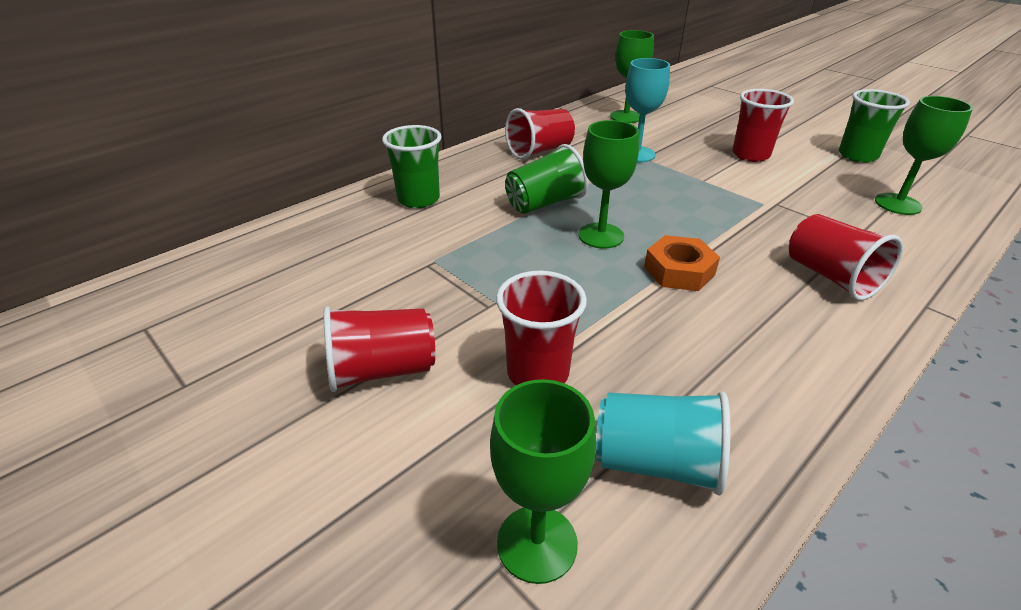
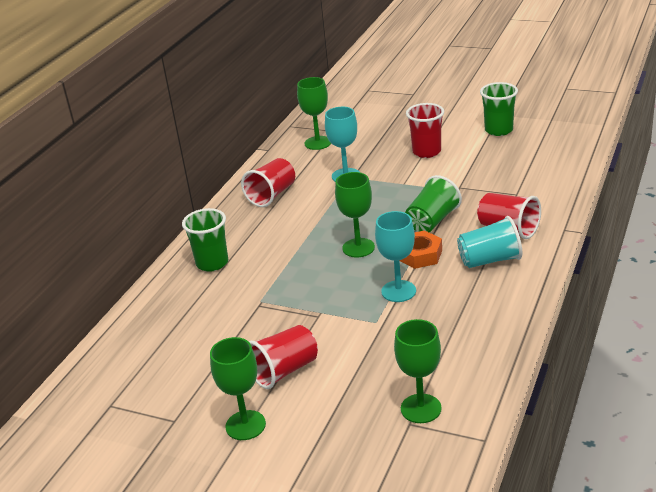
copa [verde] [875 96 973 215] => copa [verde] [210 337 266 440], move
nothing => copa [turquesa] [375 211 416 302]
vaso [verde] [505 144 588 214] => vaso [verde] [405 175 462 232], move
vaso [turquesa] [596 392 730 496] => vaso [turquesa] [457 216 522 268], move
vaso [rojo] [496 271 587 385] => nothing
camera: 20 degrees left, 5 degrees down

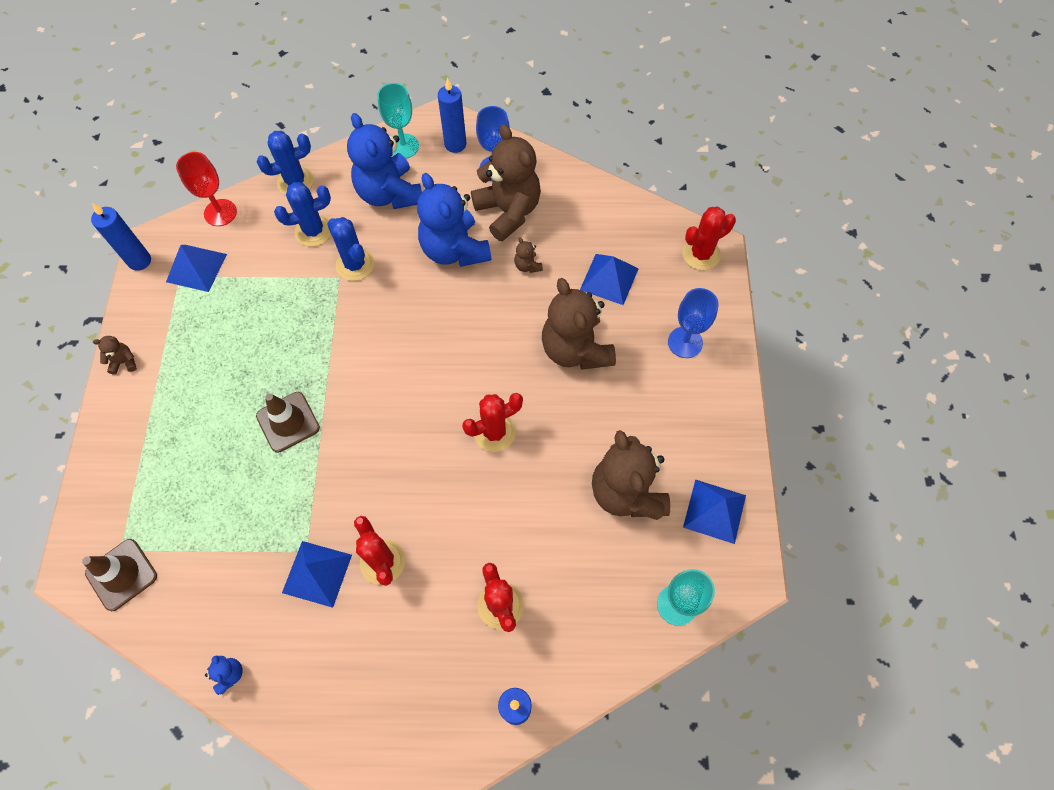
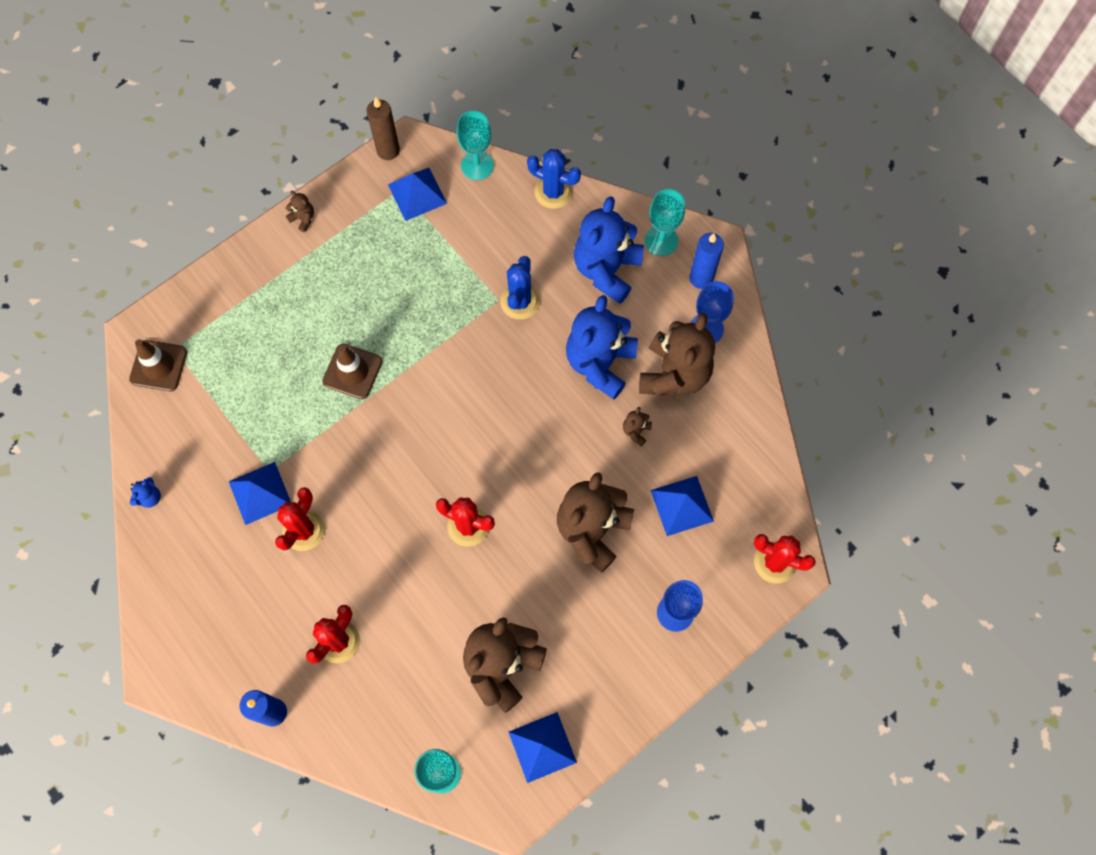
vela [azul] [91 203 151 271] => vela [marrón] [366 97 400 160]
copa [rojo] [176 152 237 226] => copa [turquesa] [457 111 494 180]
cactus [azul] [274 182 331 247] => nothing
camera: 50 degrees right, 5 degrees up

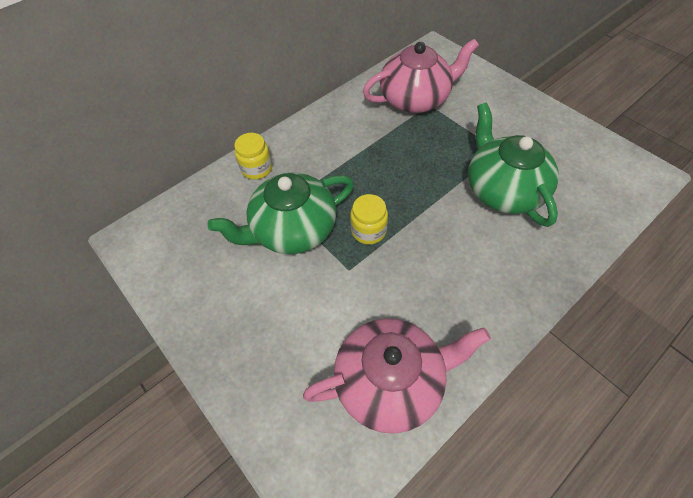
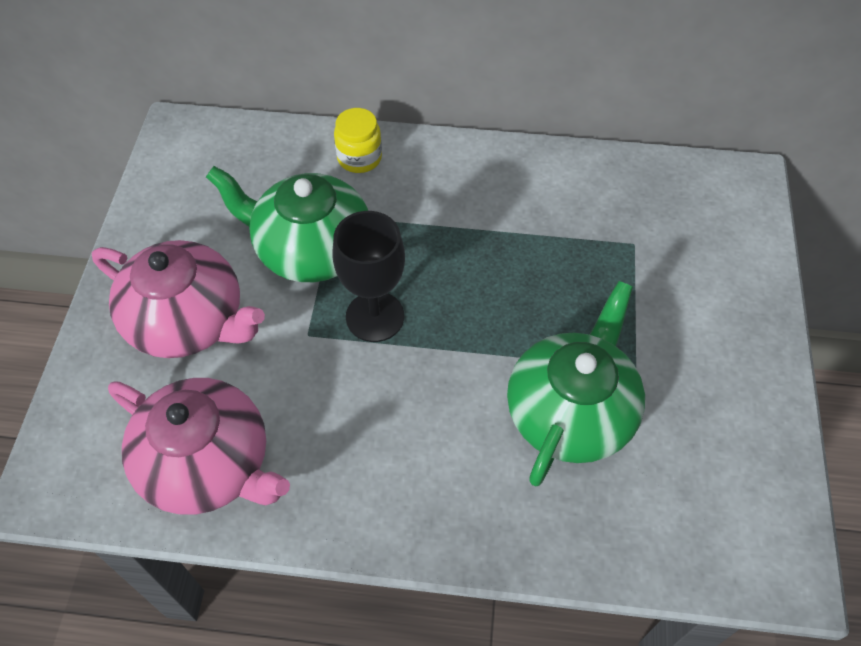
tetera [rosa] [363 39 479 113] => tetera [rosa] [92 240 265 358], move
tarro [amarillo] [350 194 388 244] => copa [negro] [332 211 405 342]
camera: 45 degrees right, 0 degrees up

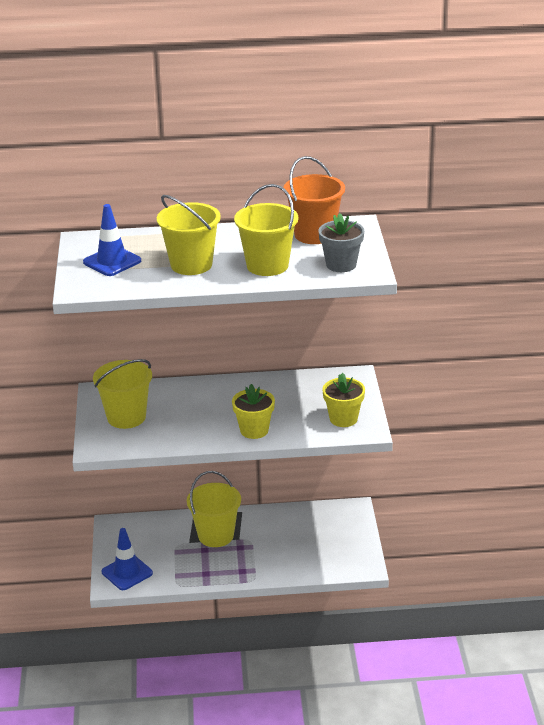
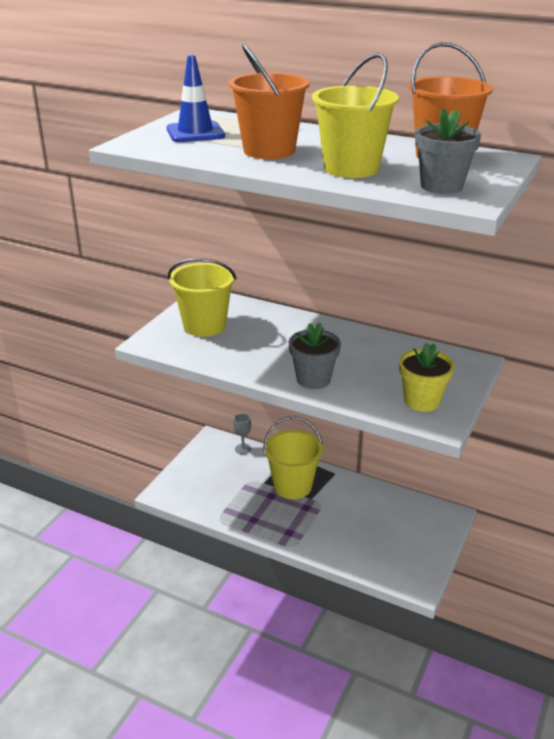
balde [amarillo] [157 195 221 275] => balde [naranja] [228 44 310 159]
nothing => copa [gris] [234 414 251 454]
maceta [amarillo] [232 384 275 439] => maceta [gris] [289 323 341 389]
cono de tráfico [azul] [102 528 153 590] => nothing
camera: 30 degrees right, 0 degrees up

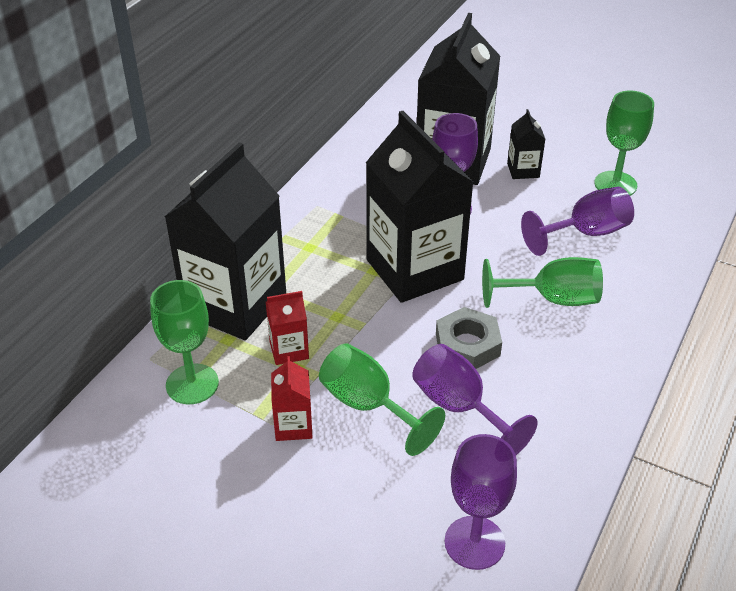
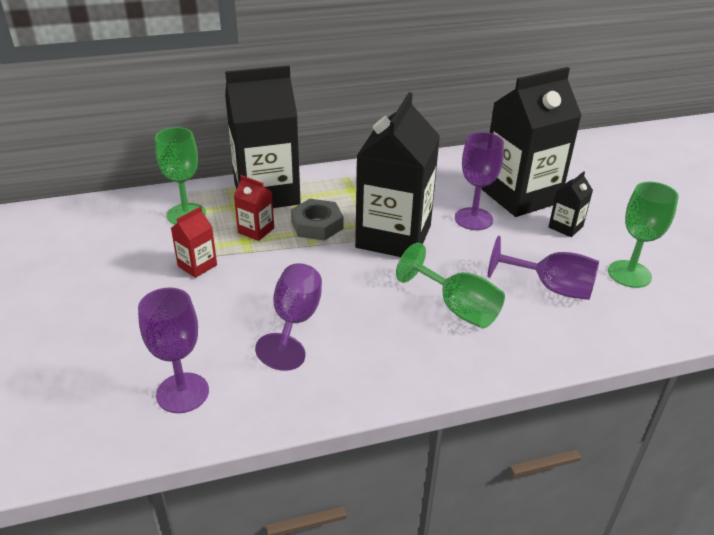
tuerca [gris] [436 307 502 369] => tuerca [gris] [291 199 344 241], move
copa [verde] [319 344 445 456] => nothing
camera: 45 degrees right, 5 degrees down

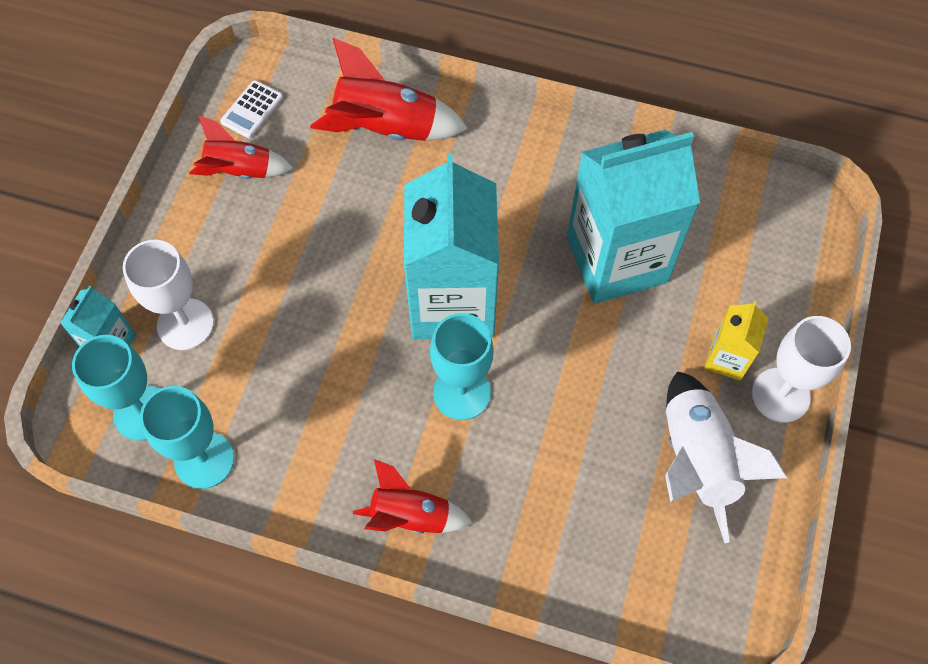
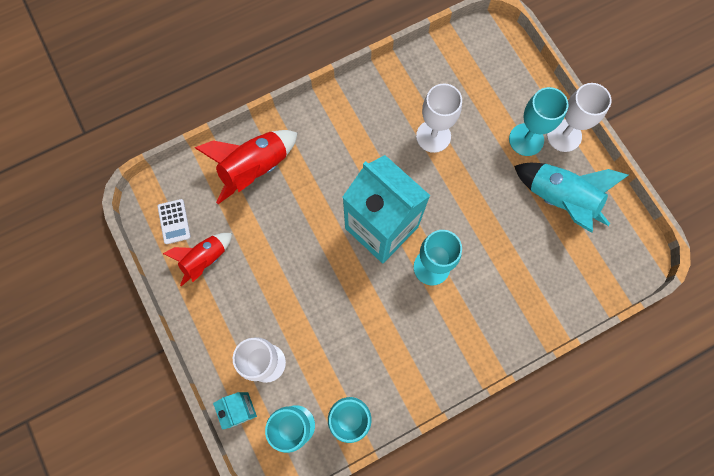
cartón de leche [turquesa] [567 129 700 304] => copa [blanco] [416 83 462 153]
cartón de leche [amarillo] [704 301 769 381] => copa [turquesa] [509 87 568 156]
cohete [blanco] [665 371 788 543] => cohete [turquesa] [514 163 629 233]
cohete [rojo] [353 459 473 534] => nothing
camera: 45 degrees left, 10 degrees up

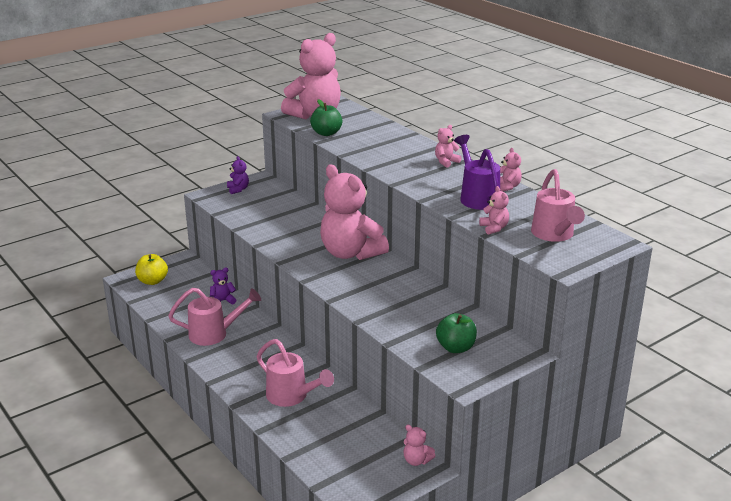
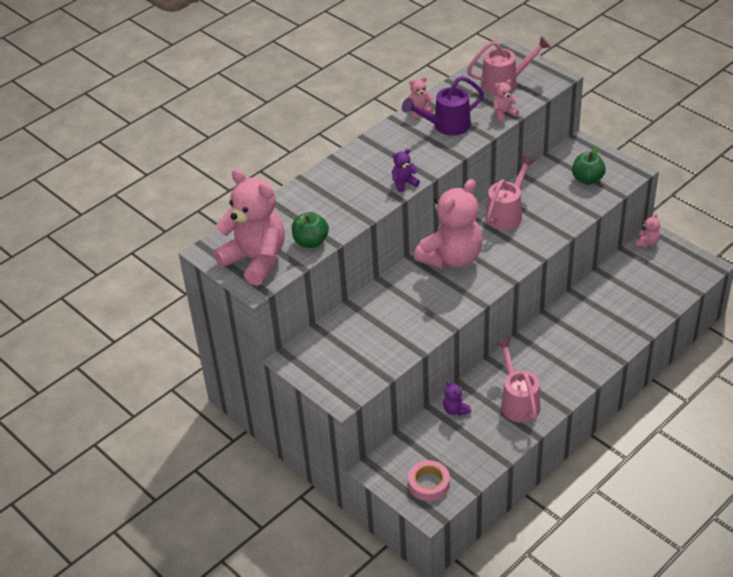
osito [morado] [227 156 249 194] => osito [morado] [392 149 420 192], move
manzana [amarillo] [135 254 168 285] => cinta adhesiva [rosa] [408 460 450 501]
regadera [rosa] [256 339 334 407] => regadera [rosa] [486 155 535 230], move
osito [rosa] [435 125 462 168] => nothing
camera: 95 degrees left, 15 degrees up

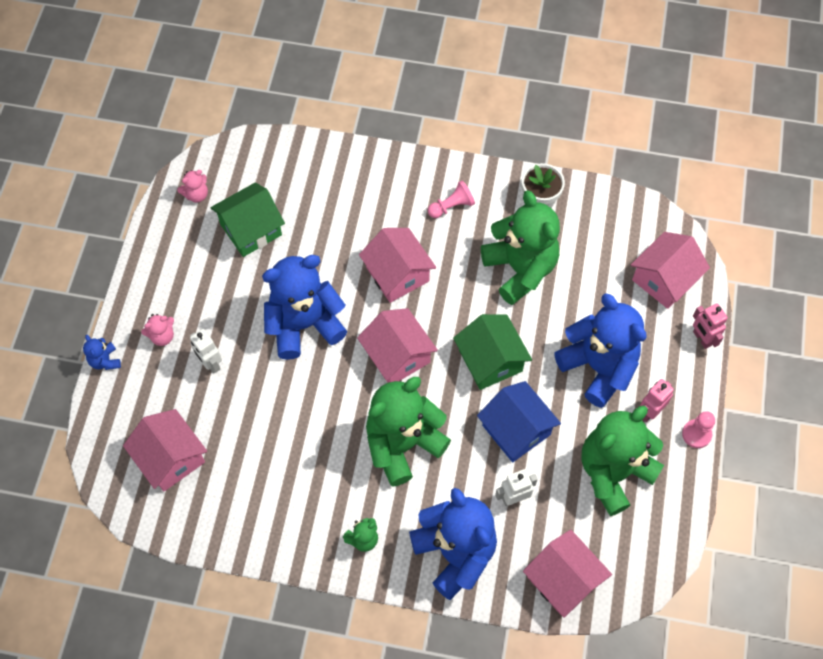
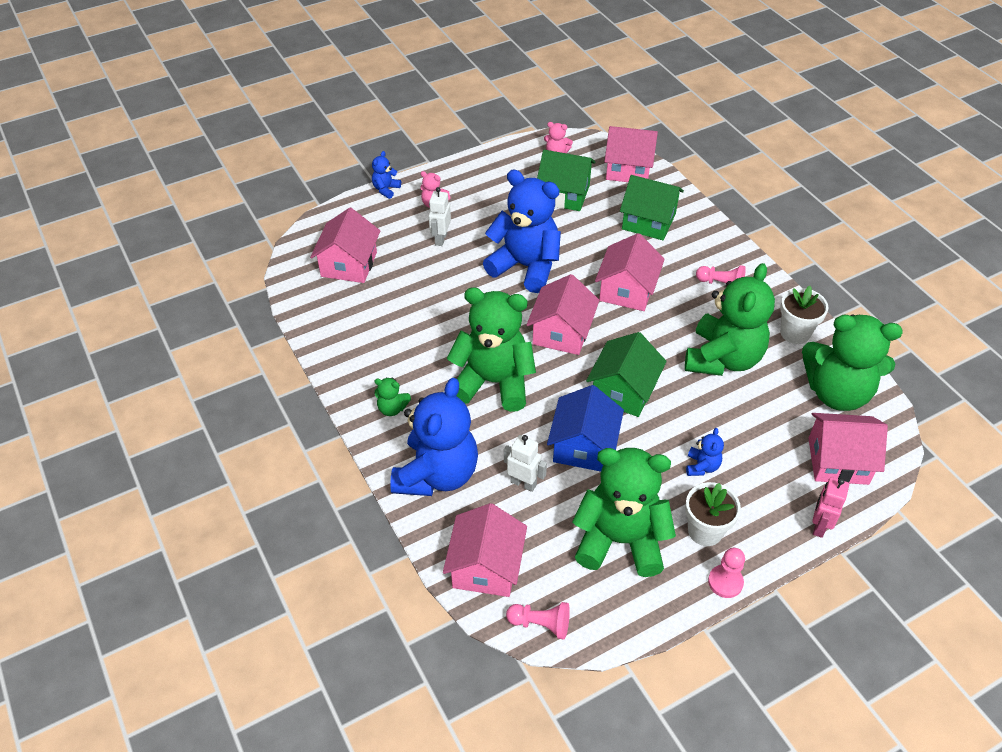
nothing => peón [rosa] [506 602 570 640]
nothing => casa [rosa] [604 126 658 182]
nothing => casa [verde] [620 175 684 240]
robot [rosa] [640 379 674 422] => maceta [blanco] [685 482 741 546]
osito [azul] [554 293 647 408] => osito [azul] [686 428 724 476], x0.41
nothing => osito [verde] [802 314 903 411]
camera: 50 degrees right, 15 degrees down

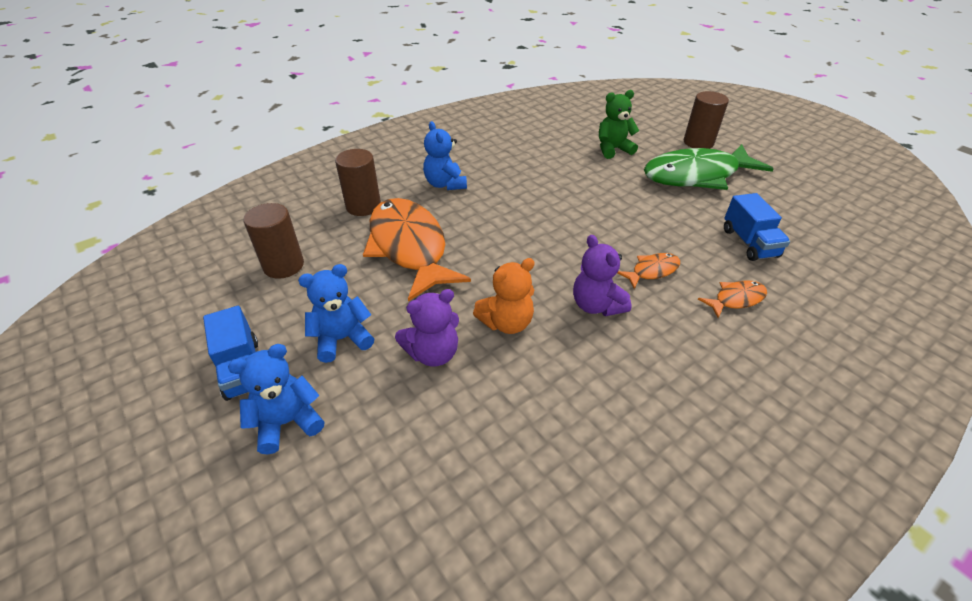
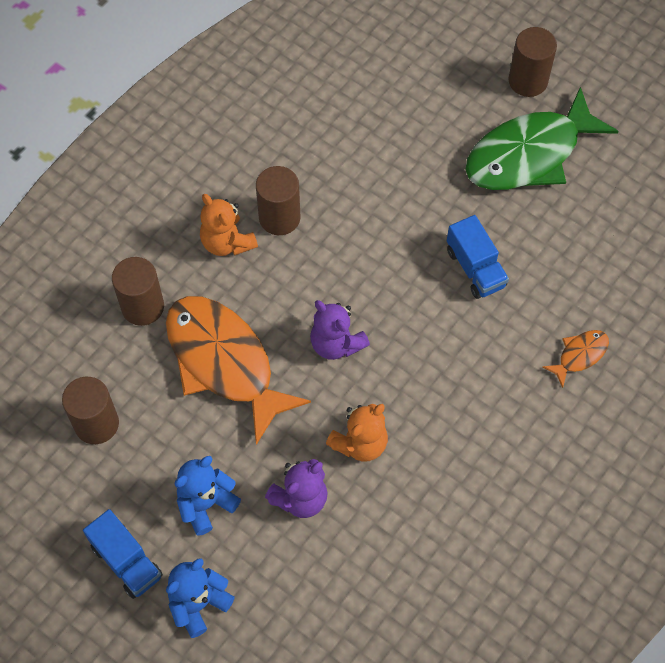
osito [azul] [423 121 467 190] => osito [naranja] [200 194 258 256]
nothing => cilindro [marrón] [256 166 300 235]
osito [morado] [573 235 631 316] => osito [morado] [310 300 370 360], move
camión [azul] [724 193 790 261] => camión [azul] [447 215 509 299], move
osito [verde] [599 90 639 159] => nothing
pez [naranja] [617 253 680 289] => nothing
camera: 15 degrees left, 20 degrees up

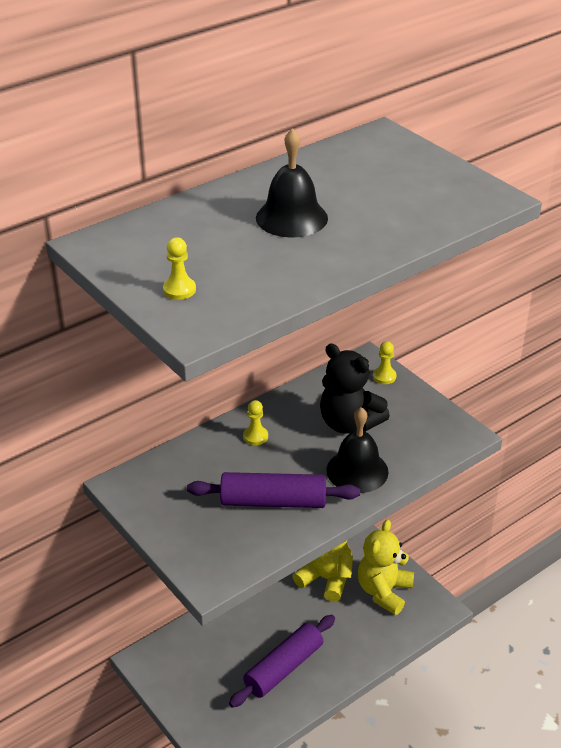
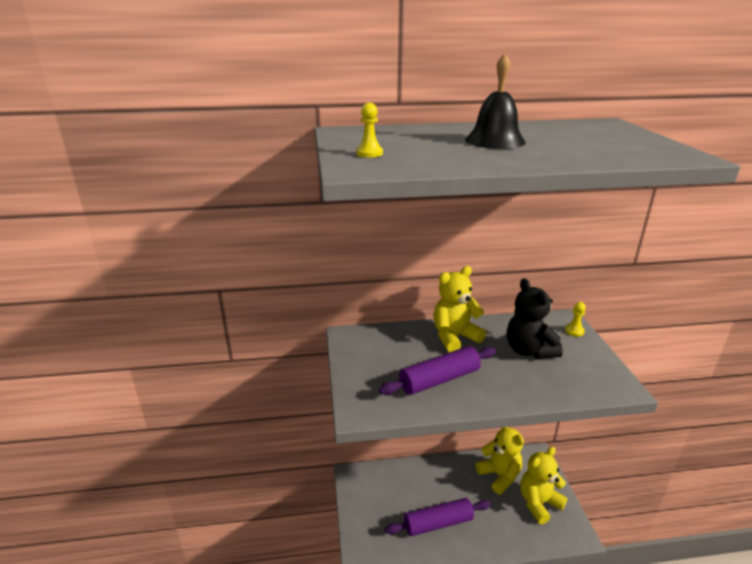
rodillo [morado] [187 472 360 508] => rodillo [morado] [379 346 496 395], 60 degrees counterclockwise
peón [amarillo] [243 400 268 445] => osito [amarillo] [433 266 486 352]
campana [negro] [326 407 389 493] => nothing
camera: 30 degrees right, 10 degrees down

